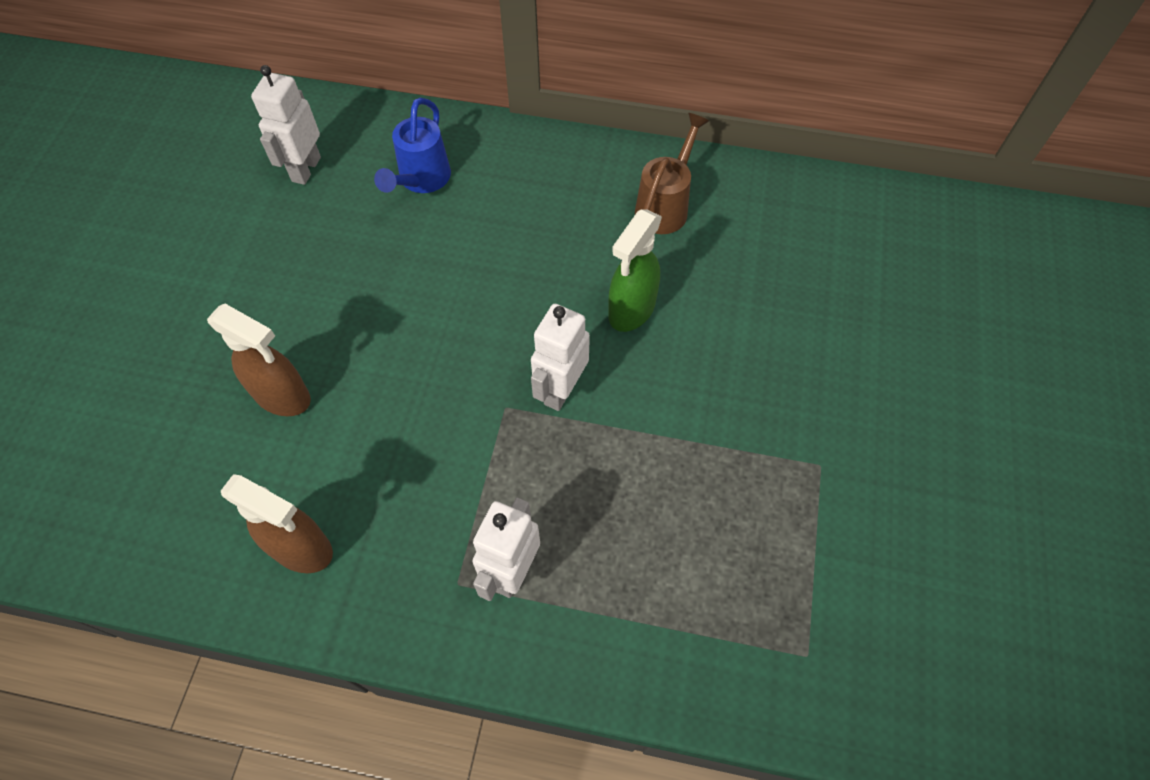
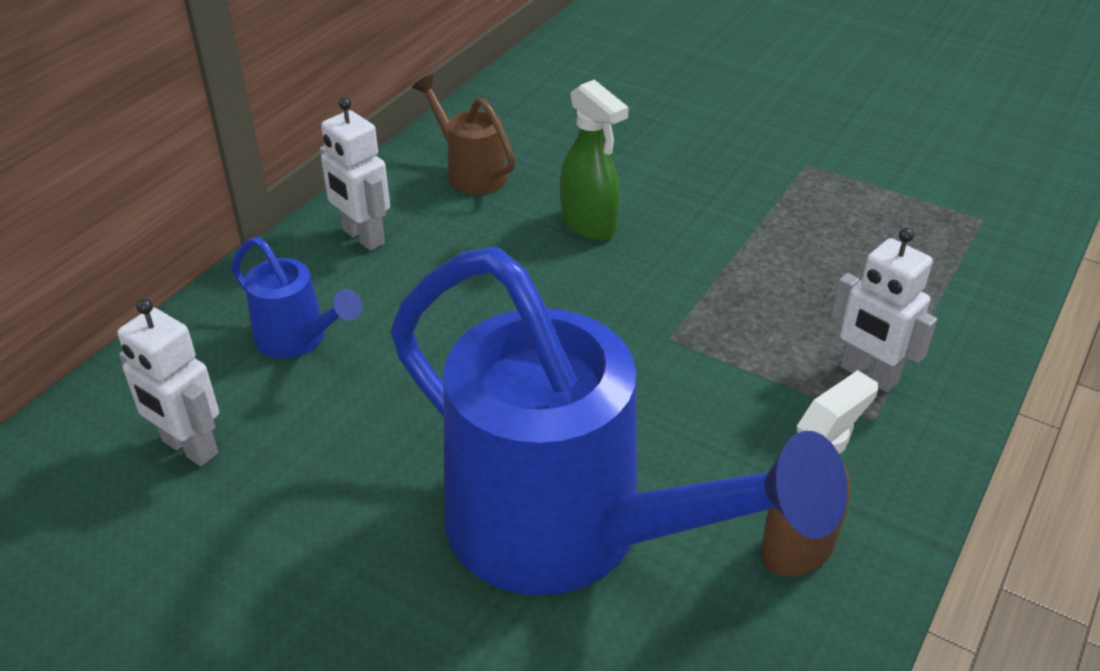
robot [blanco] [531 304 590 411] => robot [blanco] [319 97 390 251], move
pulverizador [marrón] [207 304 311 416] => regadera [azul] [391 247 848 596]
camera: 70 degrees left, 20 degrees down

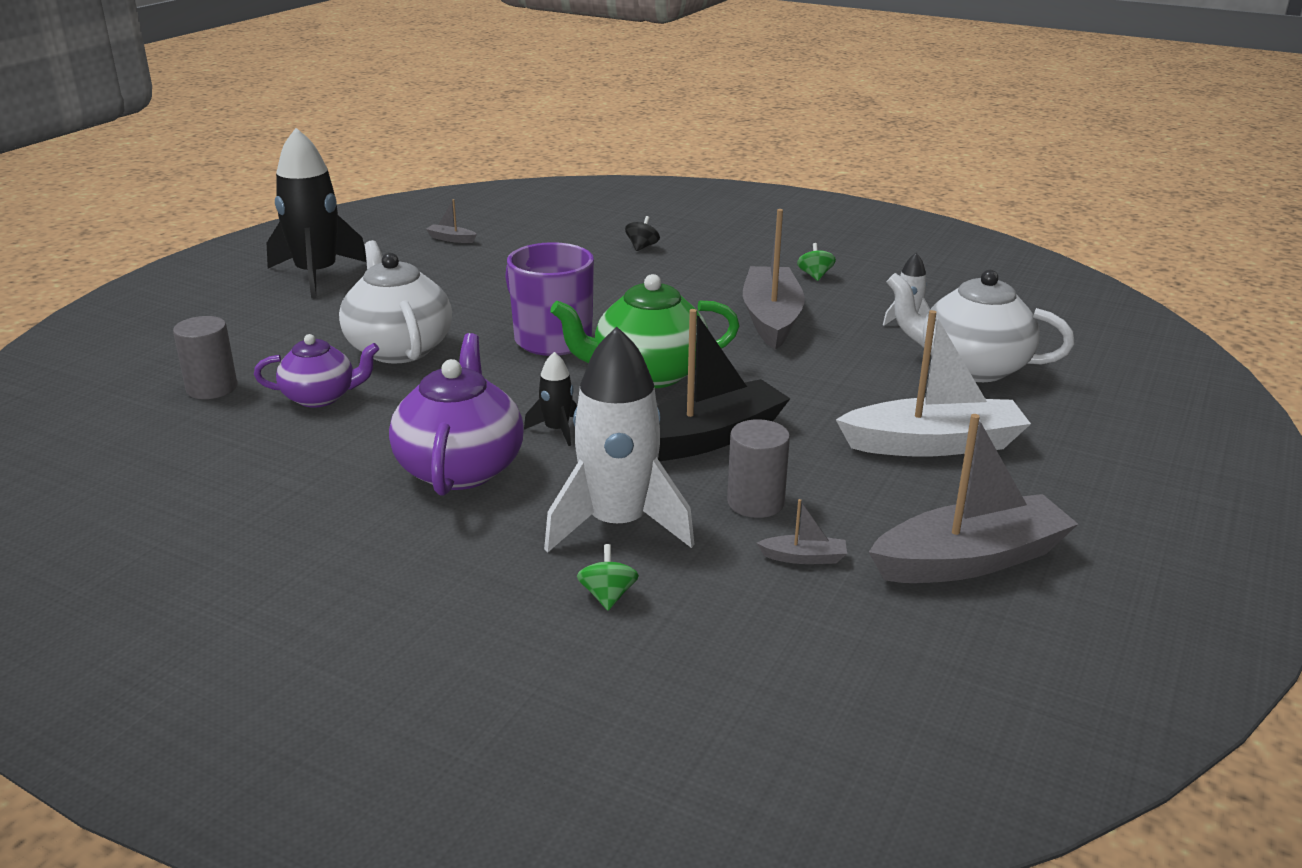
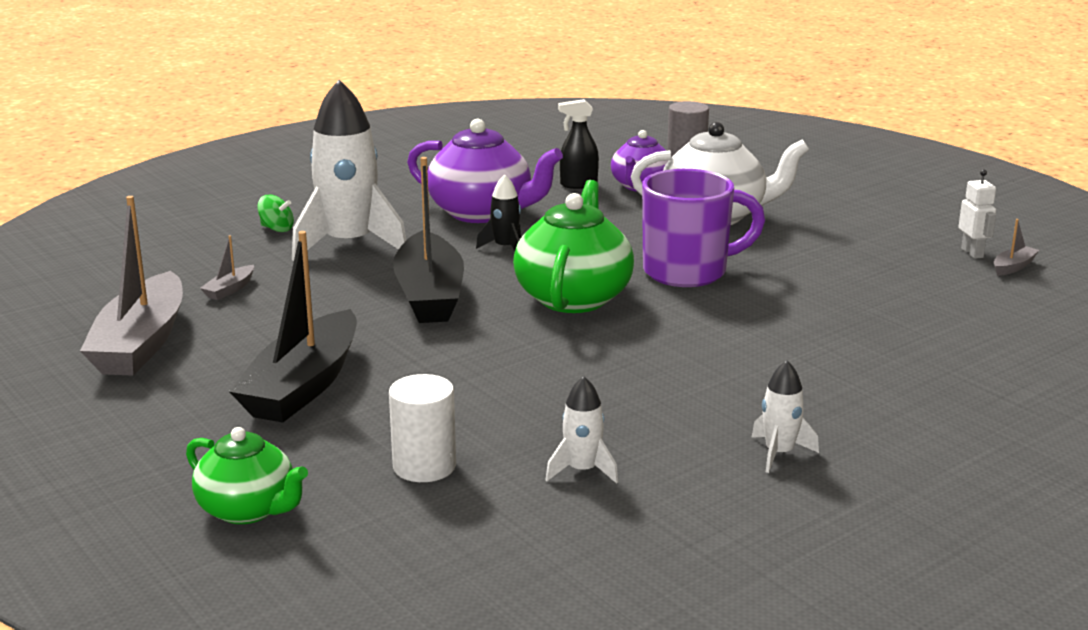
nothing => tetera [verde] [186 427 308 524]
barco [blanco] [836 310 1031 457] => barco [negro] [229 231 357 423]
tetera [blanco] [886 270 1075 382] => cilindro [blanco] [389 374 456 482]
nothing => pulverizador [negro] [558 99 599 189]
peonza [verde] [797 243 836 281] => cohete [blanco] [751 360 819 473]
nothing => robot [blanco] [958 169 996 259]
cohete [negro] [267 128 367 298] => nothing
peonza [negro] [625 216 660 251] => nothing
cilindro [gris] [727 419 790 518] => nothing
barco [gris] [743 209 805 350] => nothing
camera: 115 degrees right, 5 degrees down

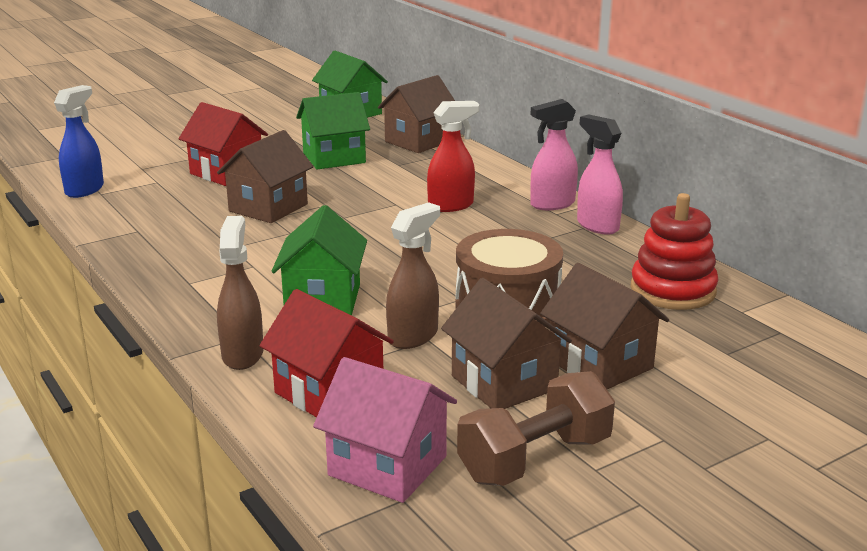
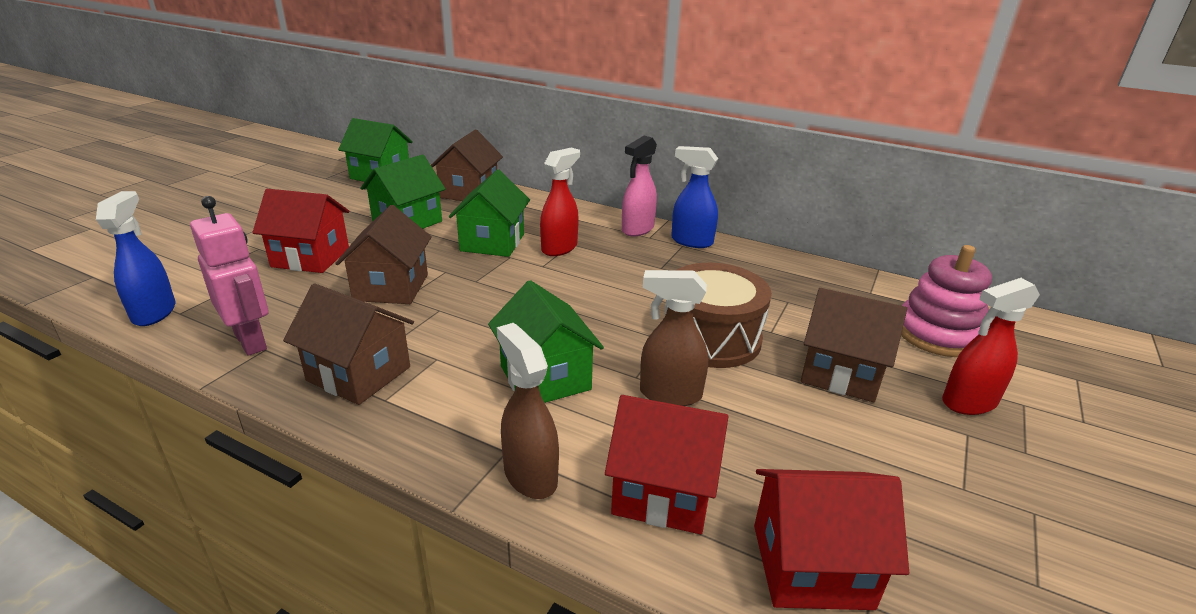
nothing => robot [rosa] [190 196 269 356]
casa [marrón] [441 278 572 409] => casa [marrón] [283 283 414 405], move
nothing => casa [verde] [449 169 530 257]
pulverizador [marrón] [386 202 440 349] => pulverizador [marrón] [640 270 708 406], 90 degrees counterclockwise
pulverizador [rosa] [577 114 623 235] => pulverizador [azul] [671 146 718 248]
casa [rosa] [313 357 457 503] => casa [rojo] [754 469 909 610]
nothing => juguete apilable [rosa] [901 245 992 357]
nothing => pulverizador [rojo] [942 278 1040 415]
mancuerna [marrón] [457 371 615 486] => nothing
juguete apilable [rojo] [631 193 718 310] => nothing
camera: 30 degrees left, 5 degrees up

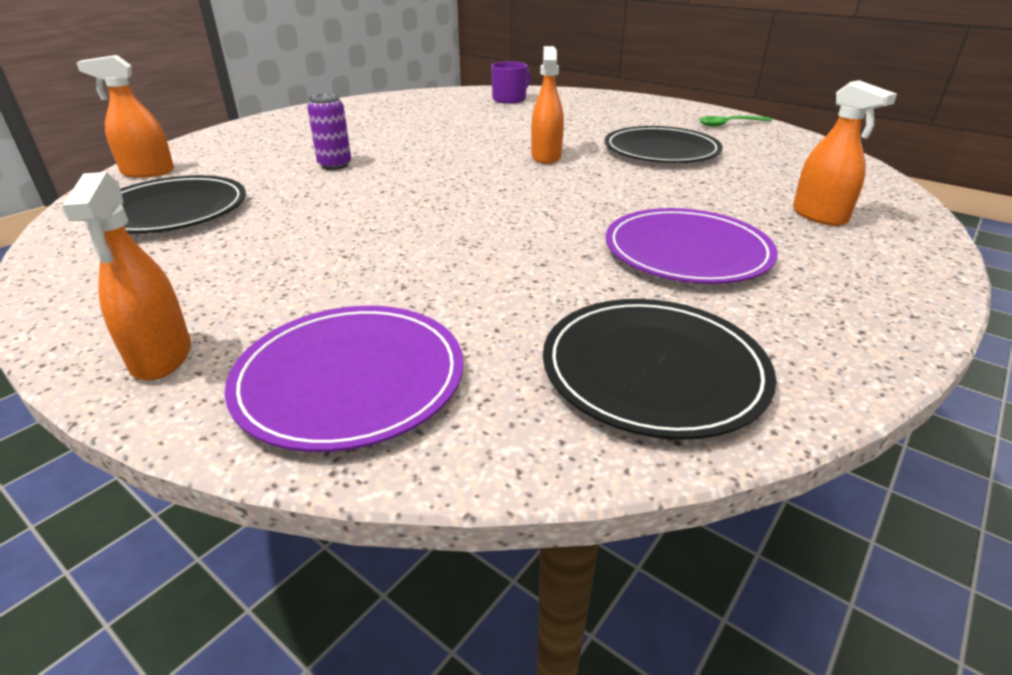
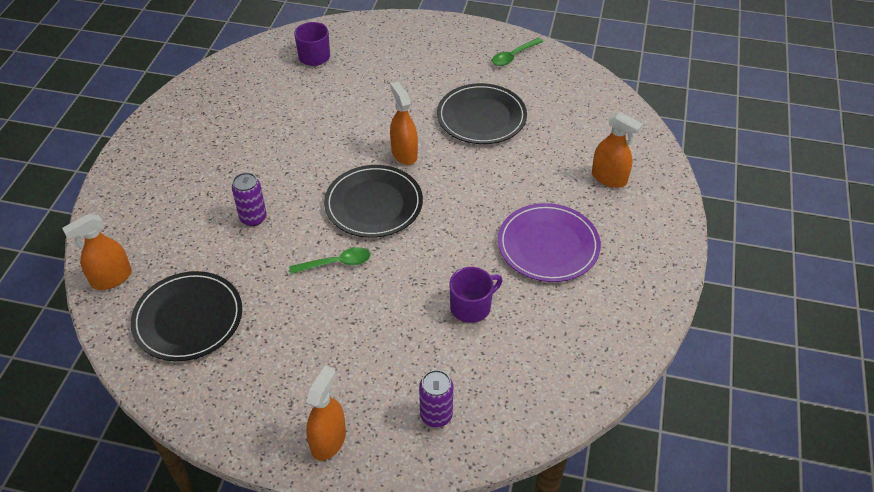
nothing => cuchara [verde] [289 247 370 274]
pulverizador [naranja] [61 172 191 380] => pulverizador [naranja] [306 366 346 461], 120 degrees counterclockwise
plato [negro] [543 299 776 440] => plato [negro] [324 165 423 238], move
plato [morado] [225 306 464 452] => lata [morado] [419 370 453 428]
nothing => taza [morado] [449 267 503 323]
camera: 25 degrees left, 15 degrees up

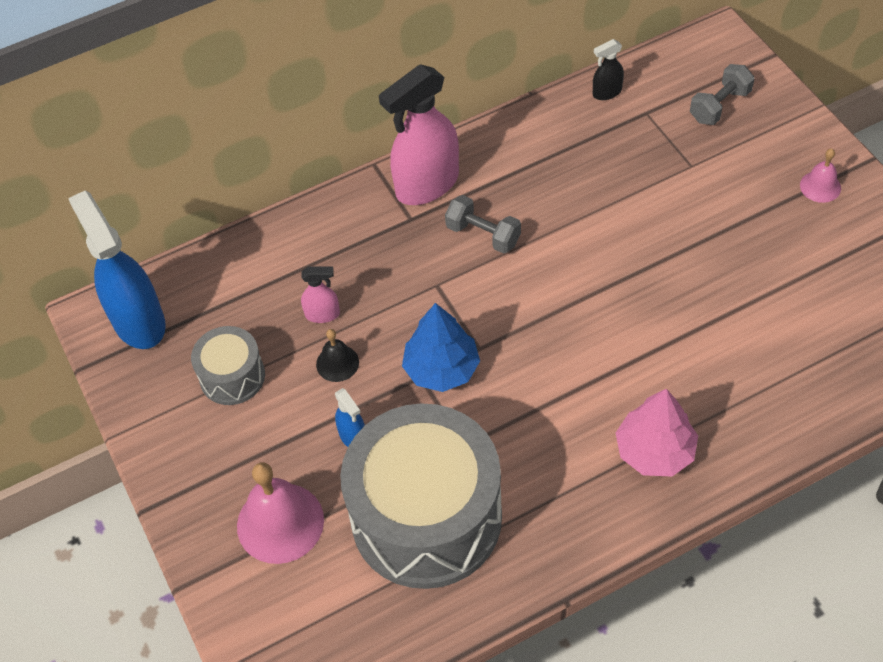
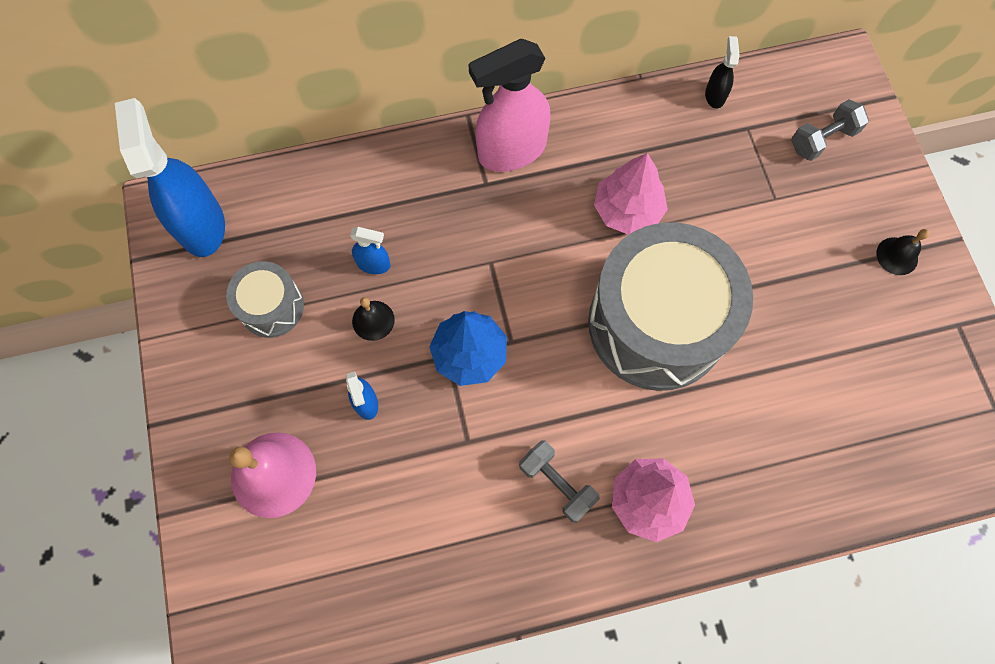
pulverizador [rosa] [301 266 340 323] => pulverizador [azul] [350 227 391 274]
mancuerna [gris] [445 195 521 254] => mancuerna [gris] [519 440 600 523], move
tambor [gris] [340 403 502 589] => tambor [gris] [588 222 753 391], move
nothing => árbol [rosa] [594 153 668 235]
pulverizador [negro] [593 39 624 100] => pulverizador [negro] [705 36 739 109], 105 degrees clockwise
campana [rosa] [800 148 841 203] => campana [negro] [876 229 929 275]
camera: 10 degrees right, 15 degrees up

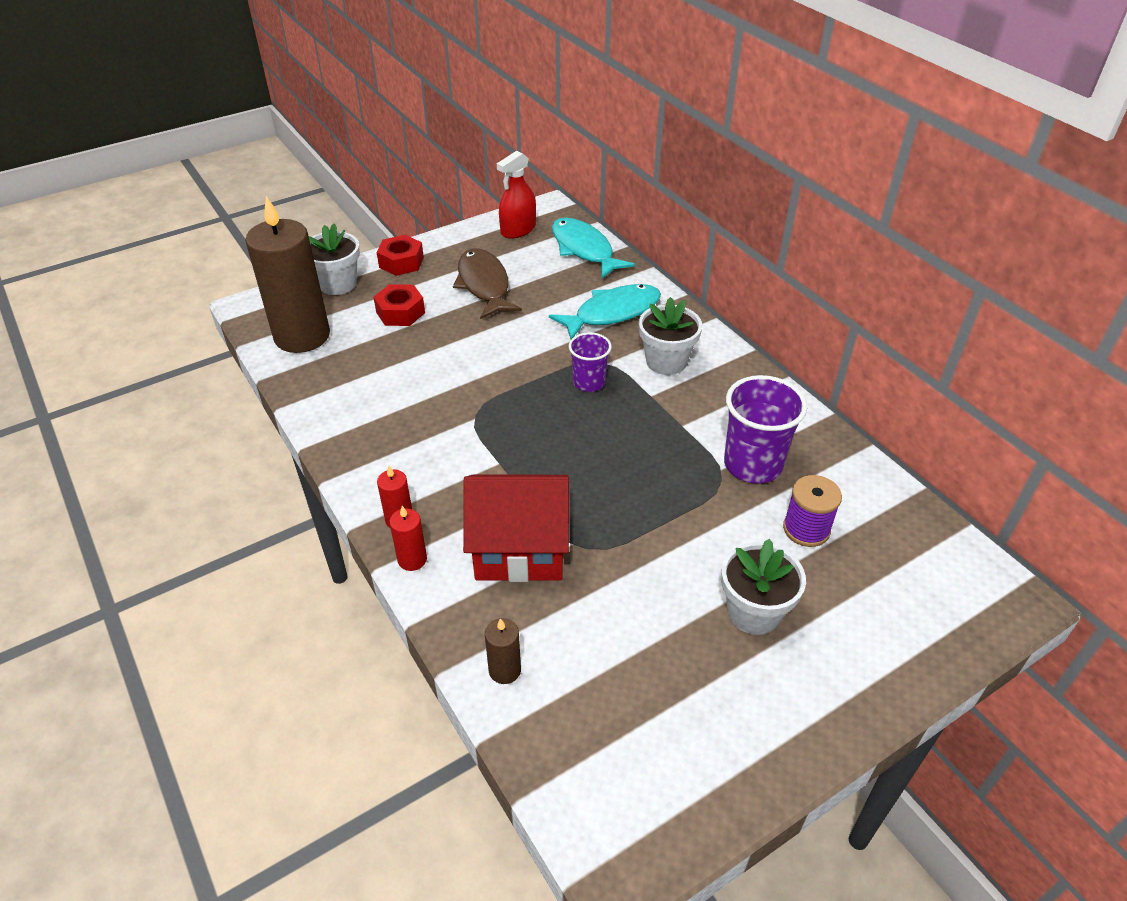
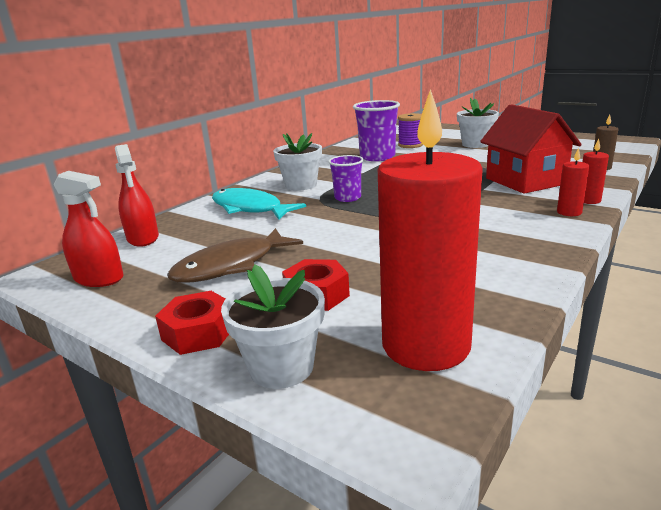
pez [turquesa] [552 217 635 279] => pulverizador [rojo] [115 144 159 247]
vela [marrón] [245 196 330 353] => vela [rojo] [378 89 483 371]
camera: 110 degrees left, 20 degrees down

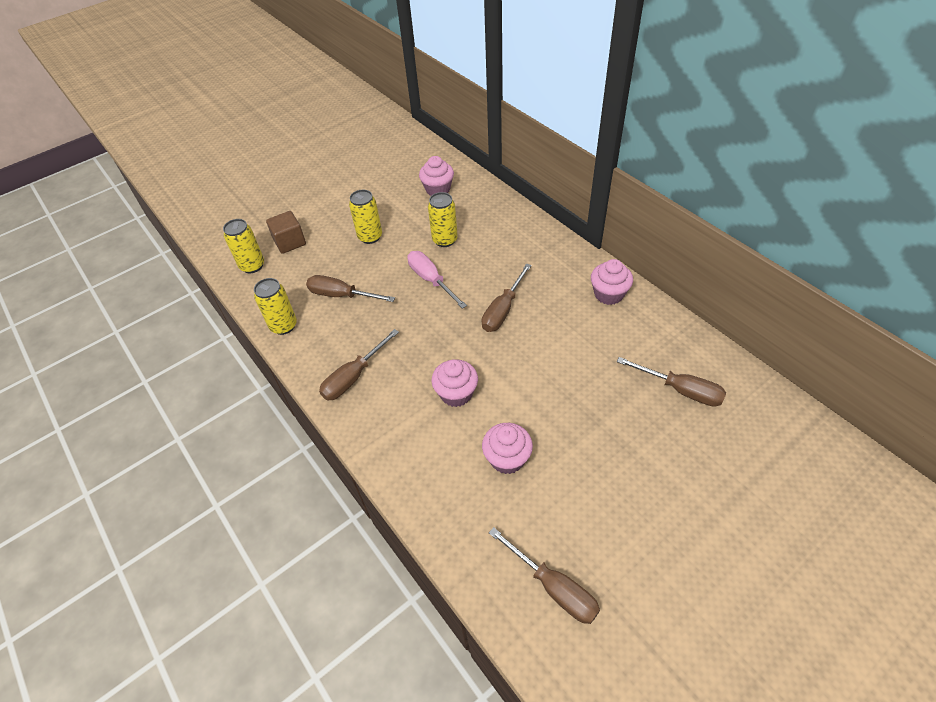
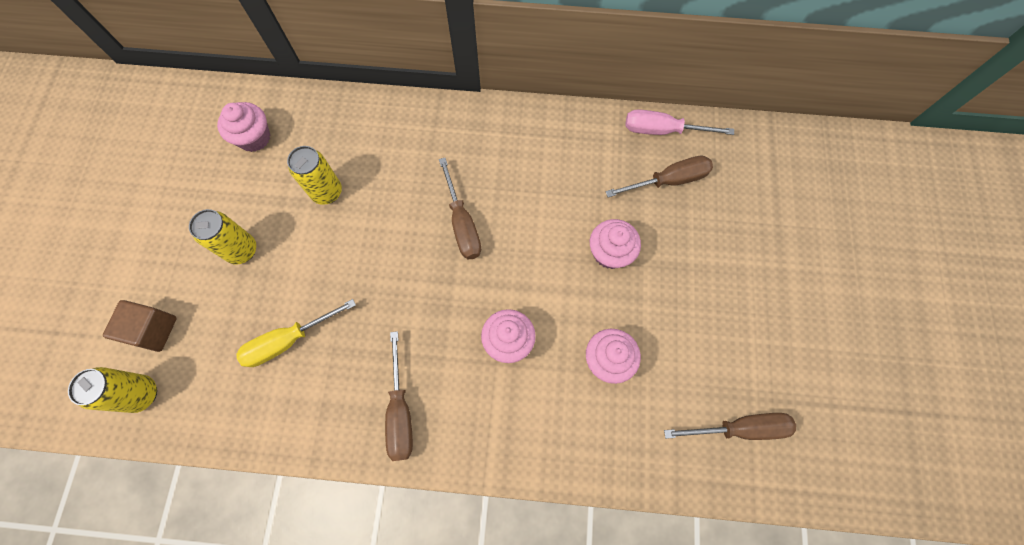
destornillador [marrón] [306 275 395 302] => destornillador [amarillo] [236 299 356 367]
magdalena [rosa] [591 259 633 305] => magdalena [rosa] [590 219 641 269], move
destornillador [rosa] [407 251 467 309] => destornillador [rosa] [625 109 734 135], move
lata [amarillo] [254 278 297 335] => nothing
camera: 50 degrees left, 20 degrees up

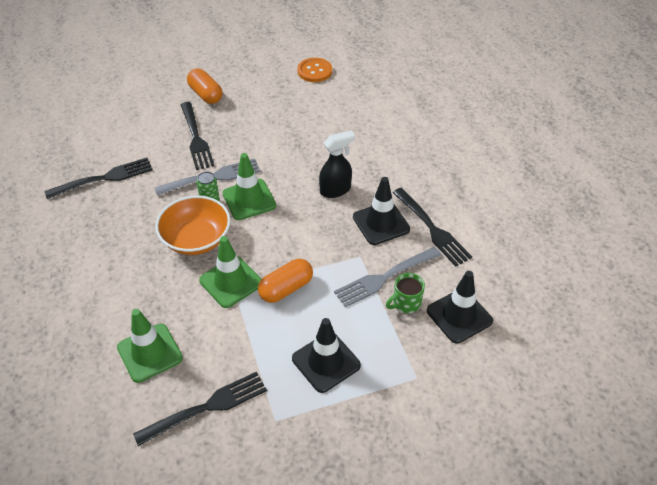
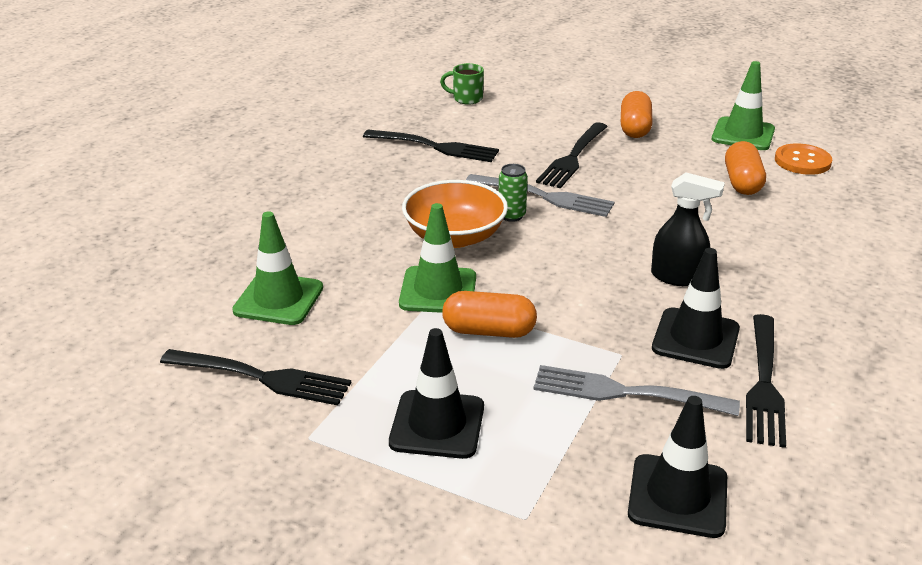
taza [verde] [386 273 425 313] => taza [verde] [440 63 484 105], move
cono de tráfico [verde] [222 153 276 220] => cono de tráfico [verde] [712 61 775 150], move
nothing => cápsula [naranja] [725 141 766 195]
camera: 45 degrees right, 15 degrees down

